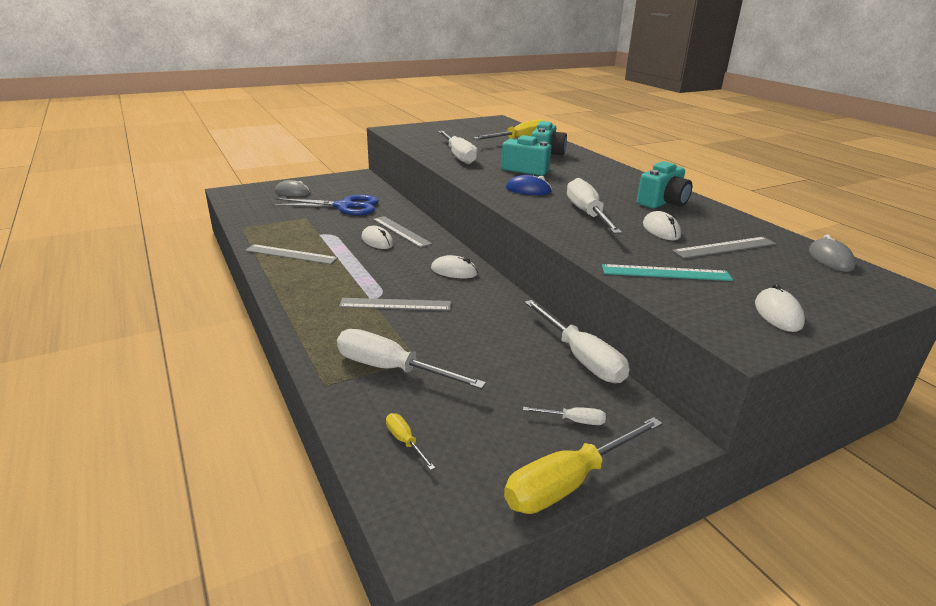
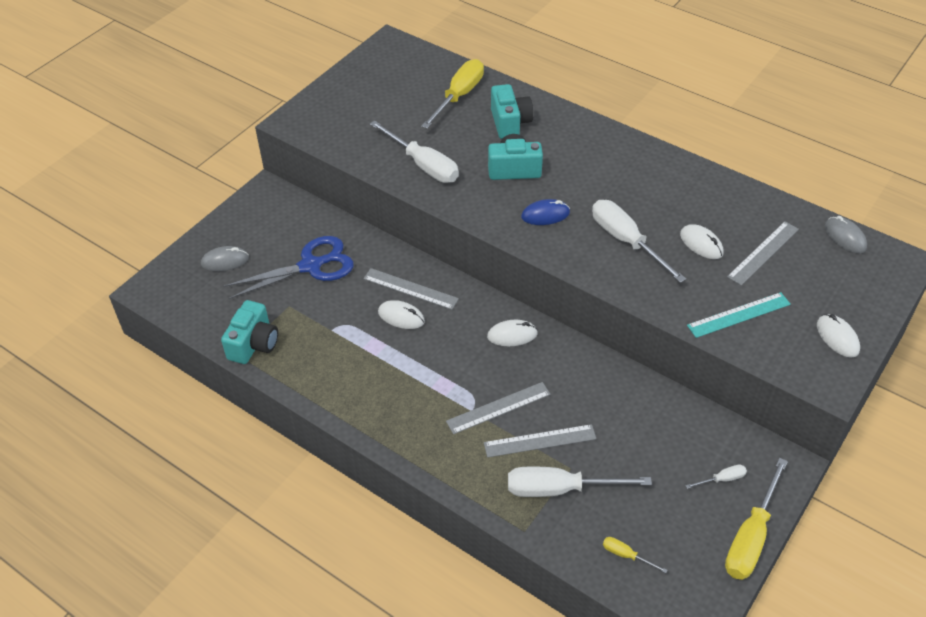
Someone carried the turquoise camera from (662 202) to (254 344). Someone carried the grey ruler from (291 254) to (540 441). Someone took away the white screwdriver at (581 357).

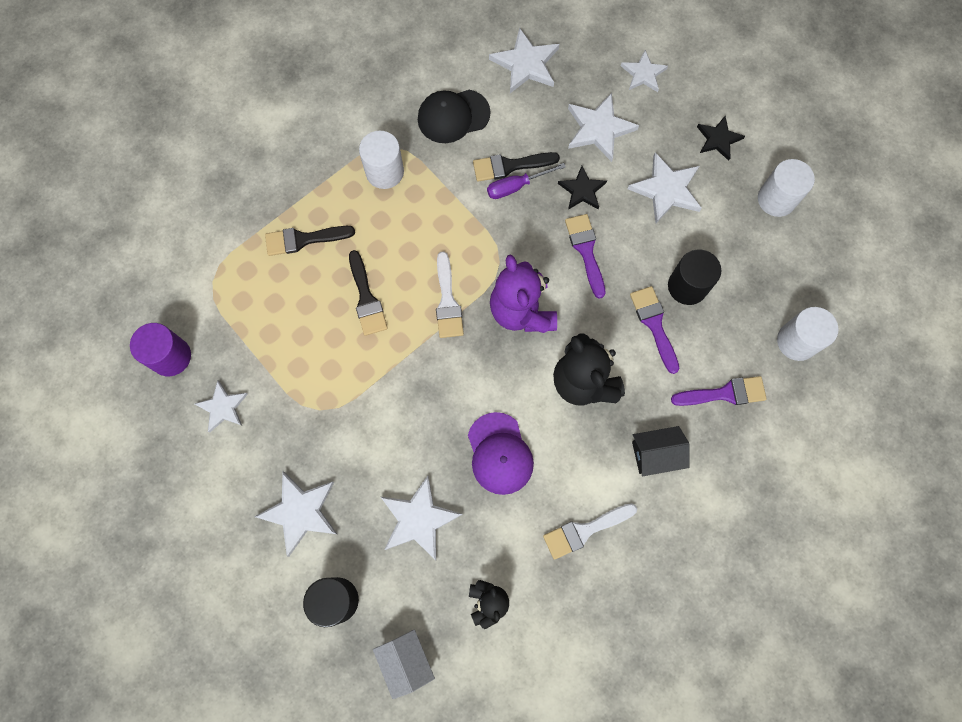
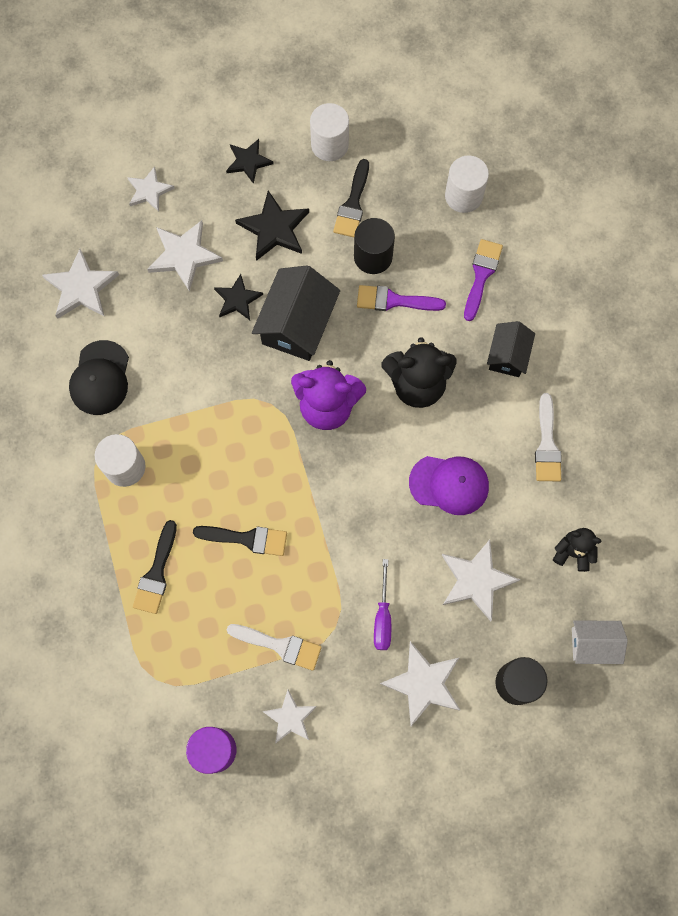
Someone carried the black brush from (510 166) to (353 204). Someone repainted the white star at (666 189), which became the black star at (274 228). Someone carried the purple screwdriver from (516 186) to (382 617). Someone swapped the purple brush at (585 250) for the black house at (297 324). Someone carried the white brush from (447 301) to (280 645).

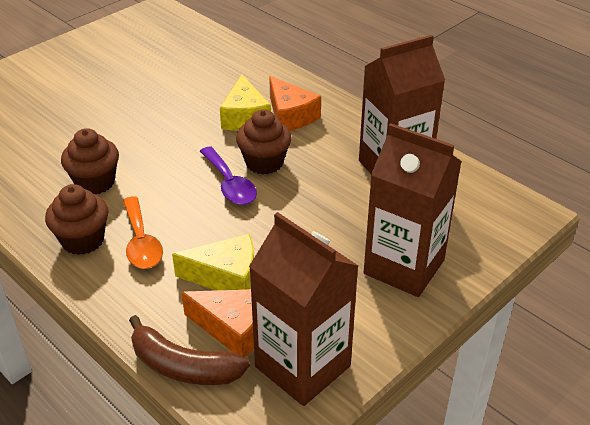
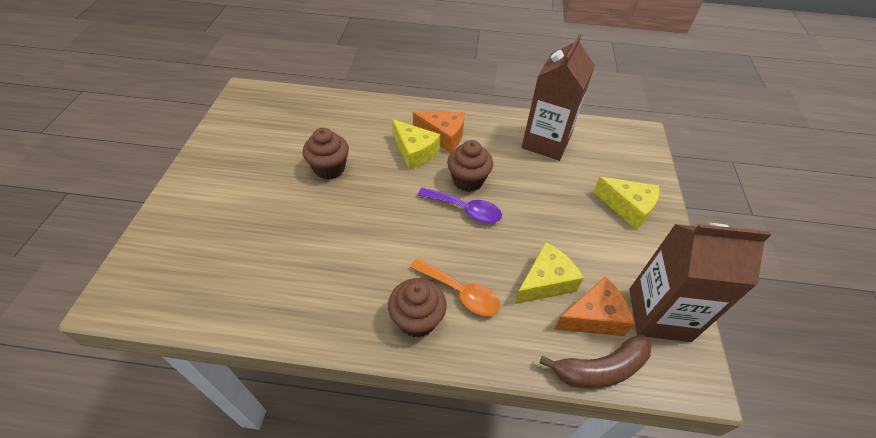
Someone swapped the brown carton at (404 267) for the yellow cheese at (627 208). Someone carried the brown cupcake from (95 182) to (329 168).

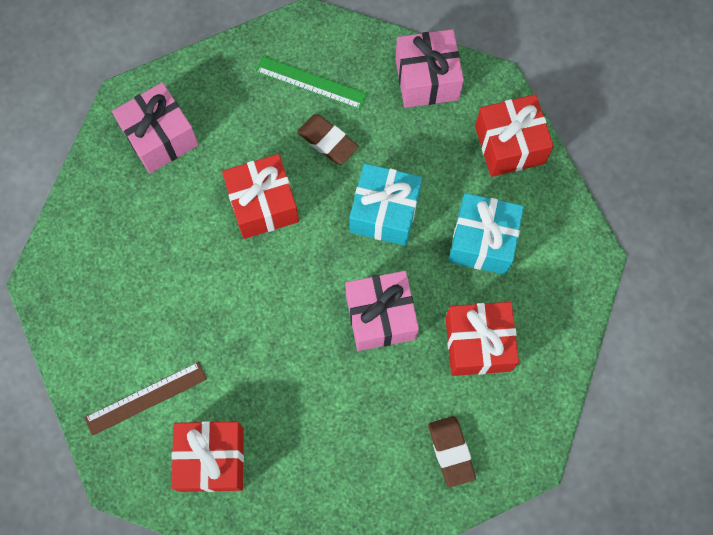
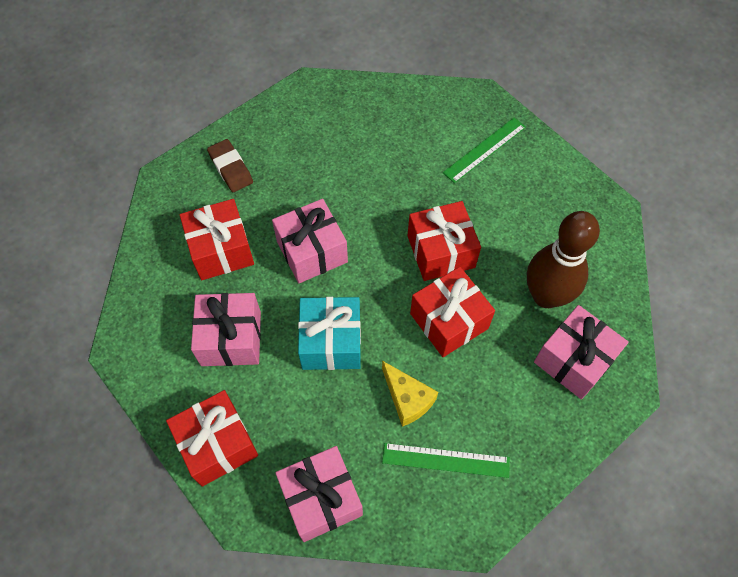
Someone swapped the brown eraser at (327 141) for the yellow cheese at (407 399). Someone repainted the turquoise gift at (482 241), which became the pink gift at (231 338). Someone repainted the brown ruler at (145 398), which became the green ruler at (485 150). Someone carried the red gift from (212 459) to (441 251). Someone put down the brown bowling pin at (546 296).

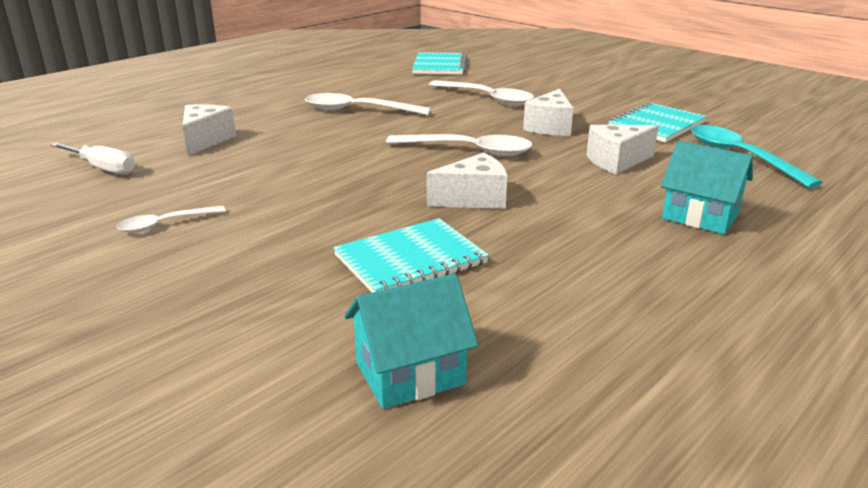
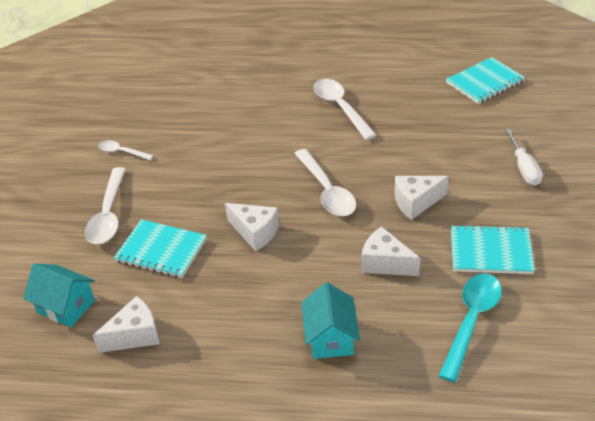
Someone carried the white spoon from (487 99) to (108 215). Someone carried the white cheese from (205 140) to (135 335). Someone carried the white screwdriver from (102 168) to (524 168).

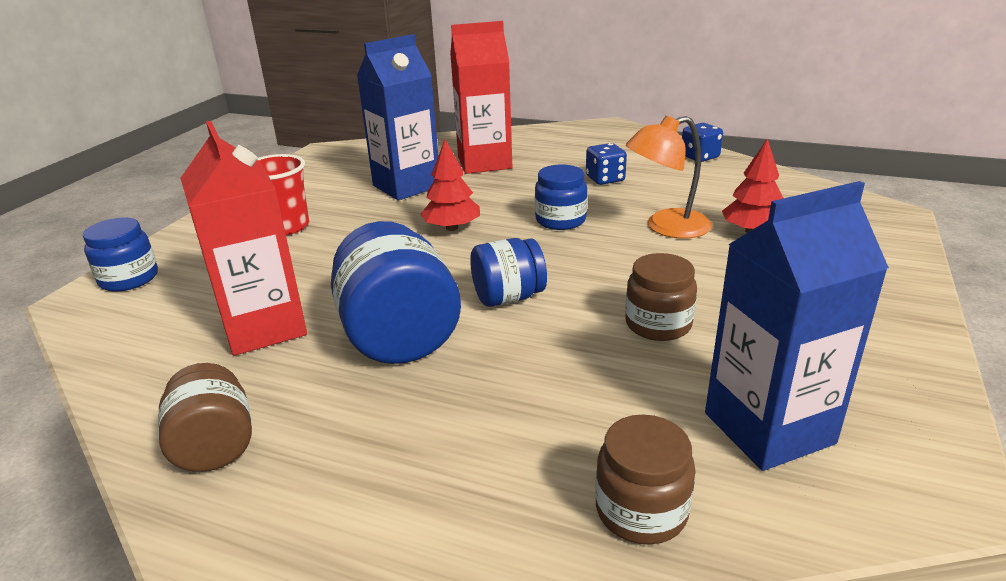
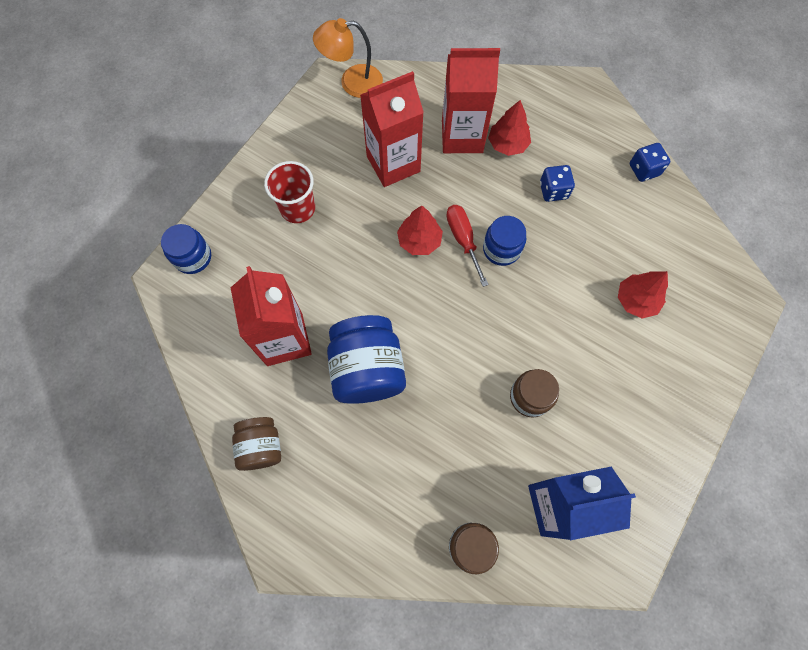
Someone repainted the blue carton at (406 186), which became the red carton at (393 164). Someone carried the orange lamp from (666 227) to (352 82). Someone took away the blue jar at (508 297). Someone put down the red tree at (507 144). Someone put down the red screwdriver at (463 240).

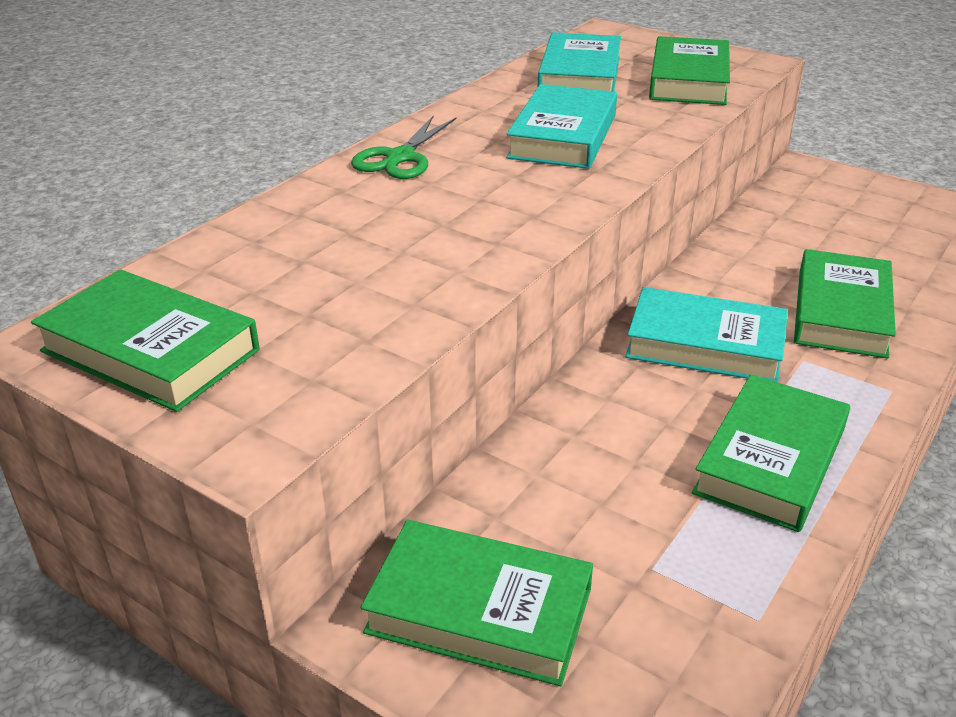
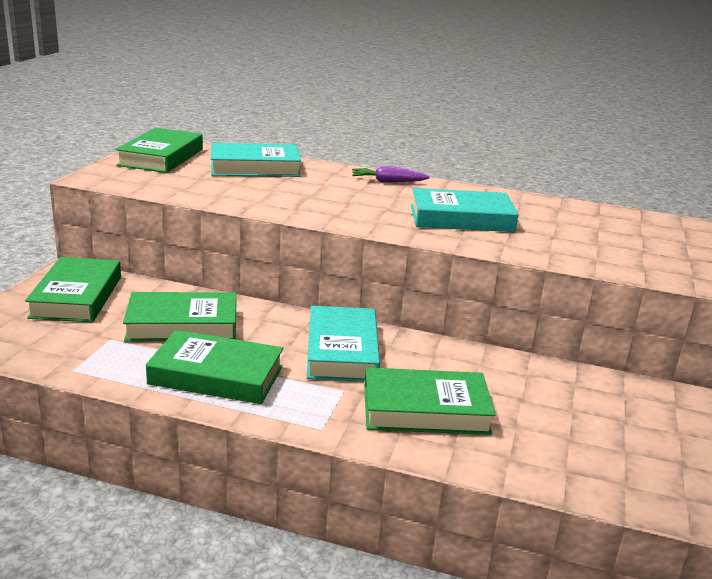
Someone carried the turquoise book from (579 75) to (255 167). Someone carried the green book from (688 80) to (182 325). Someone swapped the green scissors at (400 157) for the purple carrot at (387 181).

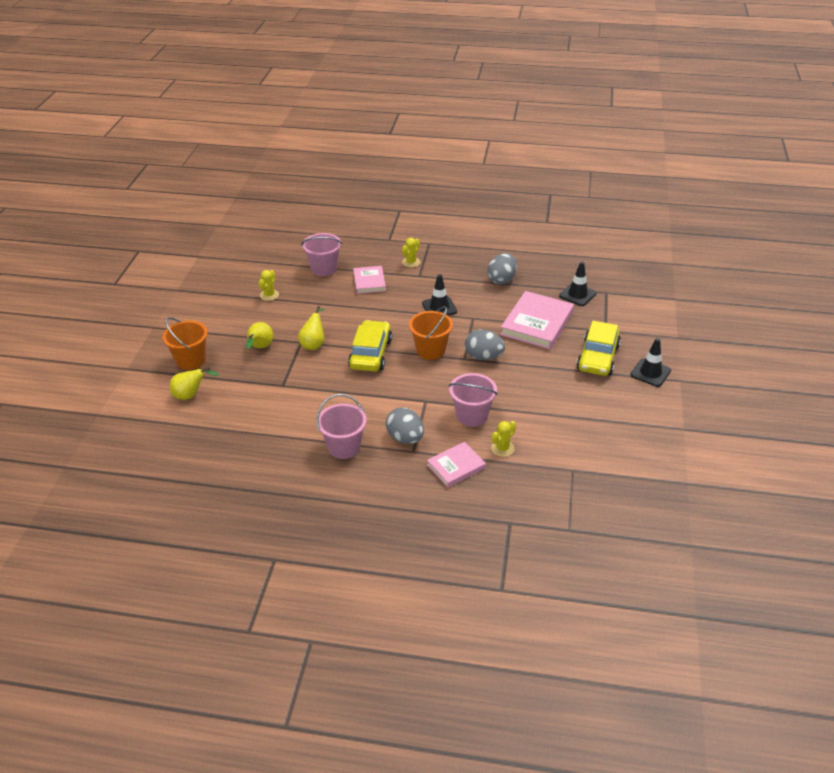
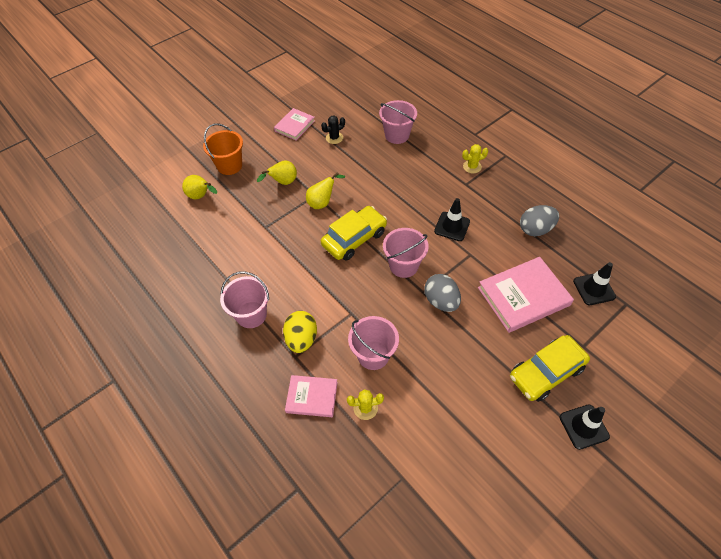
Someone carried the pink book from (369 282) to (295 126). Someone repainted the yellow cactus at (269 295), which became the black cactus at (334 138). Someone repainted the orange bucket at (430 350), which became the pink bucket at (403 265). Someone repainted the grey egg at (405 438), which became the yellow egg at (301 339).

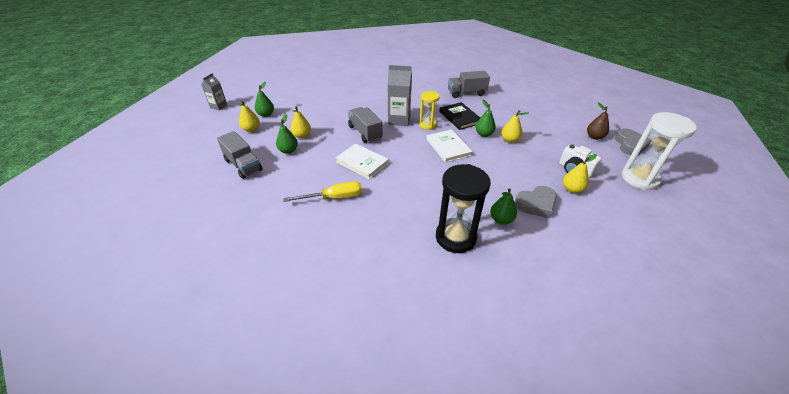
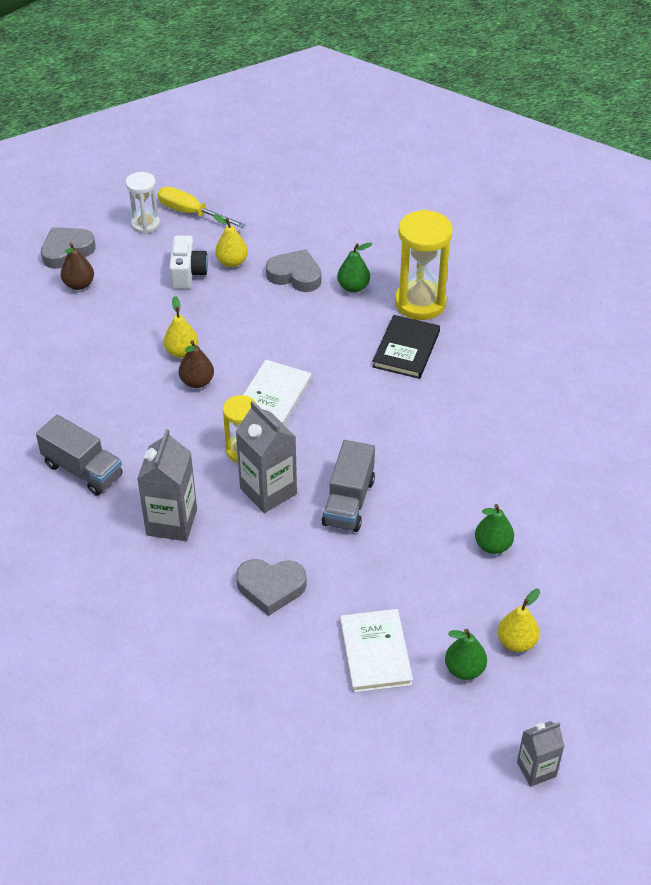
Someone repainted the green pear at (484 134), which became the brown pear at (197 382). Someone carried the black book from (460 117) to (406 349). Someone took away the yellow pear at (302 135). Someone scaled the white hourglass at (639 178) by 0.59. Someone took away the grey truck at (243 165). Someone carried the white book from (362 162) to (375 653). Someone repainted the black hourglass at (455 237), which became the yellow hourglass at (420 303). Someone carried the yellow screwdriver from (334 197) to (191 213). Someone put down the grey carton at (171 522). Someone put down the grey heart at (271 588).

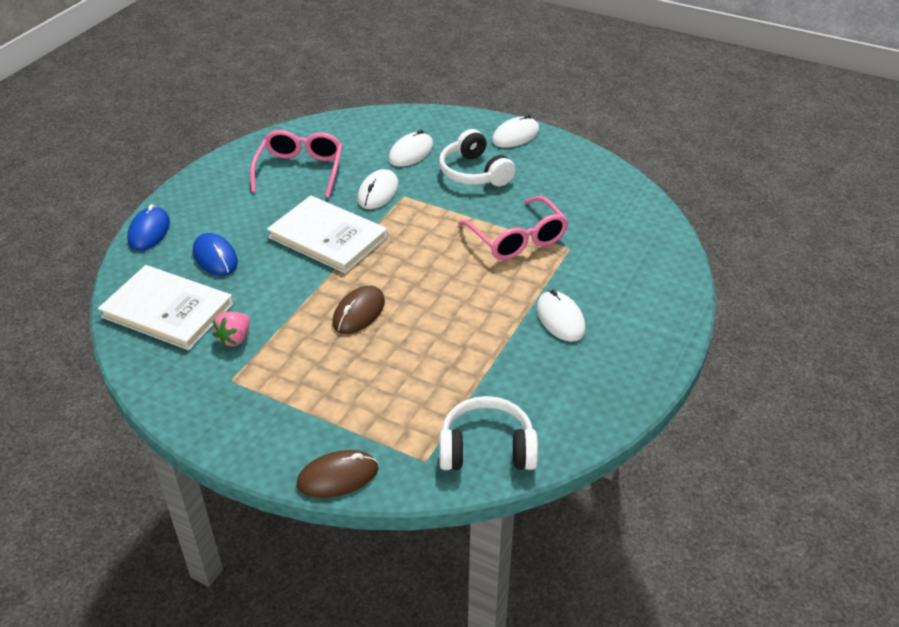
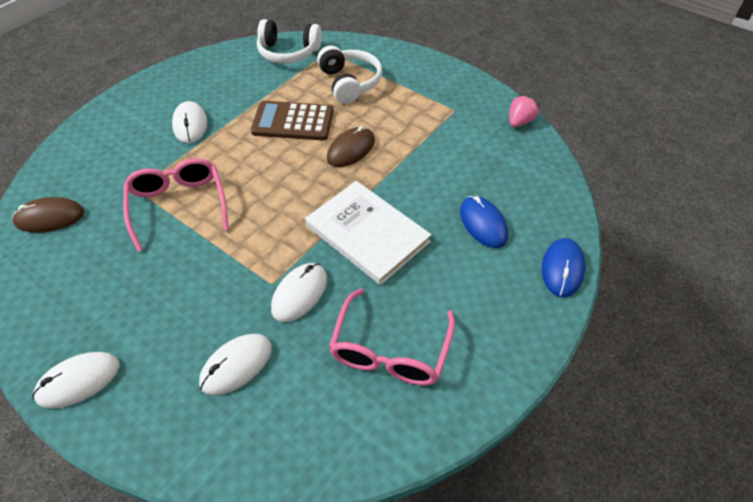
Someone carried the white headphones from (474 173) to (350 83). Someone took away the white book at (167 310). Someone carried the pink strawberry from (235 338) to (519 122). Someone carried the brown mouse from (337 476) to (50 217). Someone put down the brown calculator at (293 122).

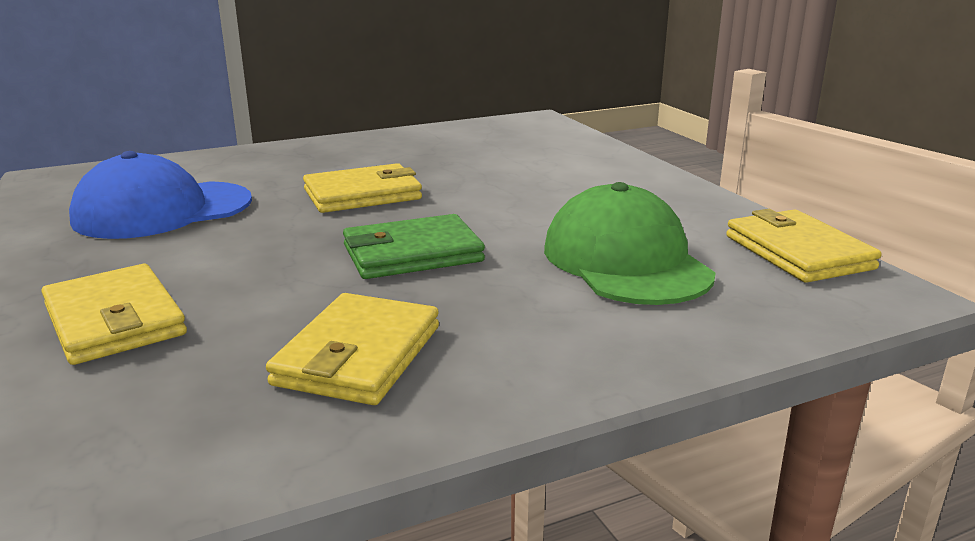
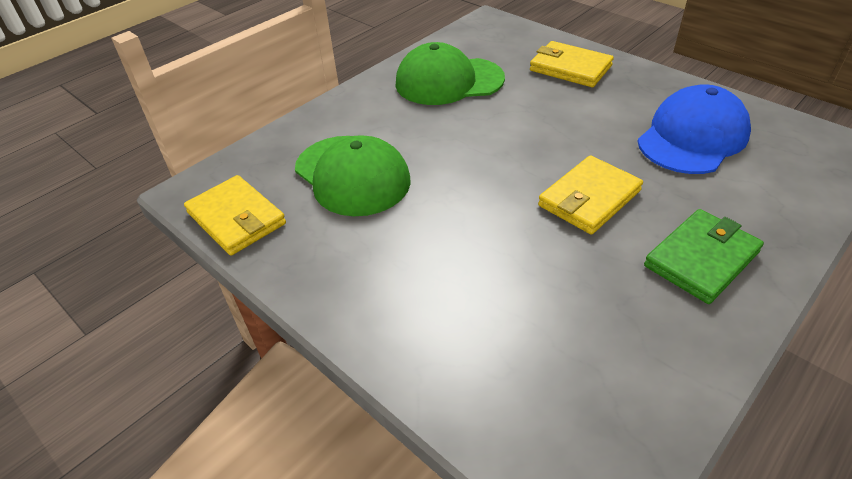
Someone carried the green wallet from (412 253) to (701 259). Someone swapped the yellow wallet at (358 355) for the green cap at (448 81).

